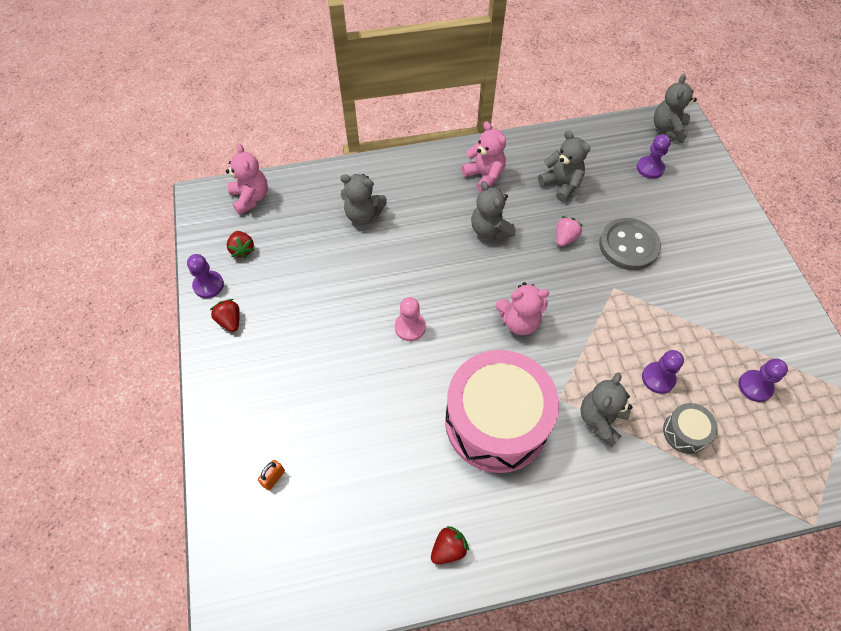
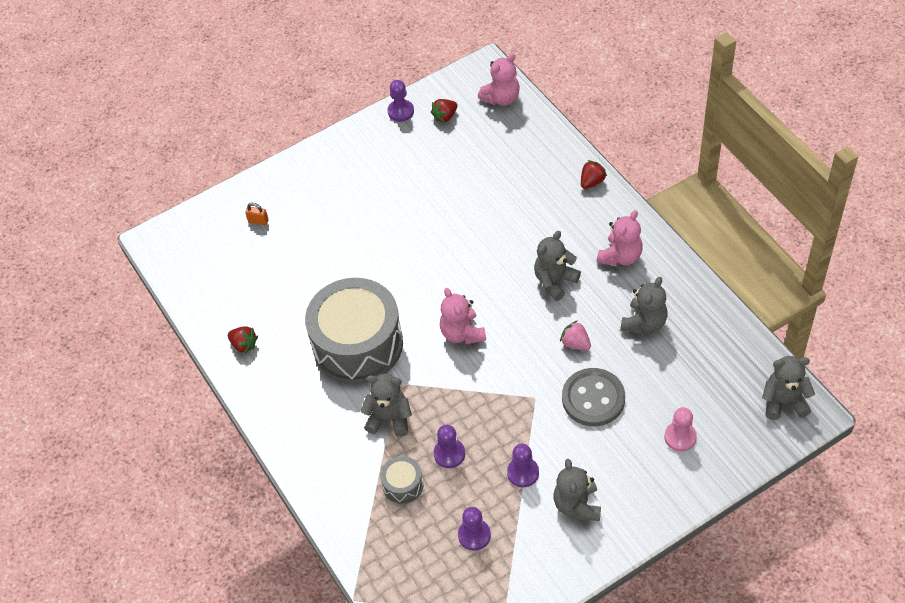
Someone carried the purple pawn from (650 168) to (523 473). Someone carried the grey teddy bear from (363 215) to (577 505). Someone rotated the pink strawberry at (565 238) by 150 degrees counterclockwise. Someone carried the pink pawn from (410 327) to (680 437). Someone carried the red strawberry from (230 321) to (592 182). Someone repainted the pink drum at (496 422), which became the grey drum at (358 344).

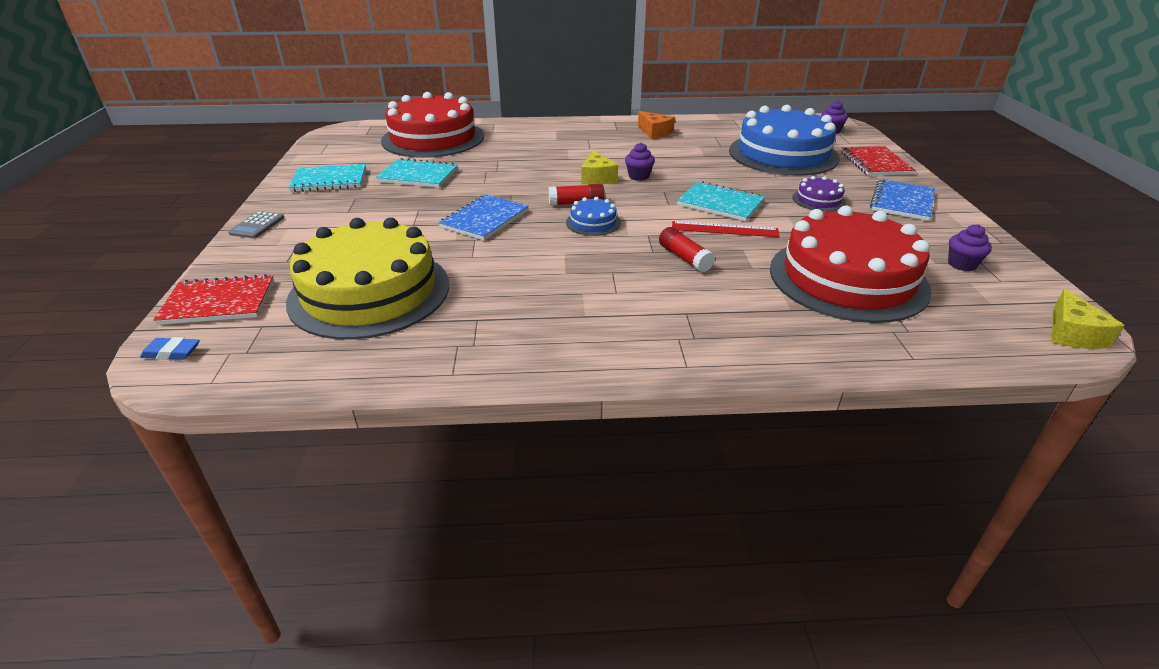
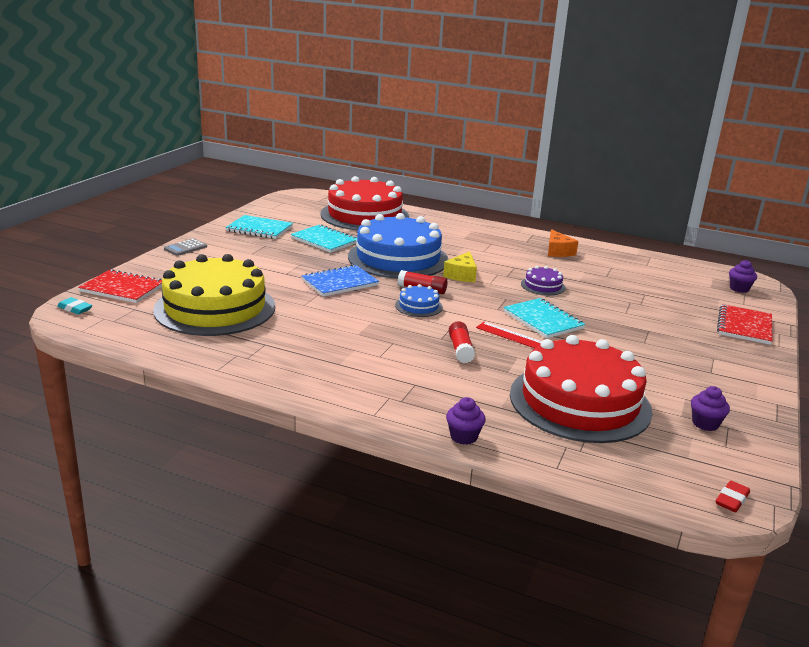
Someone carried the blue cake from (783 154) to (398 258). Someone carried the purple cupcake from (638 176) to (463 437). Someone carried the purple cake from (818 200) to (543 286). Someone took away the blue notebook at (902 202). Someone swapped the yellow cheese at (1072 333) for the red eraser at (731 500). Someone repainted the blue eraser at (172 352), which became the turquoise eraser at (75 309).

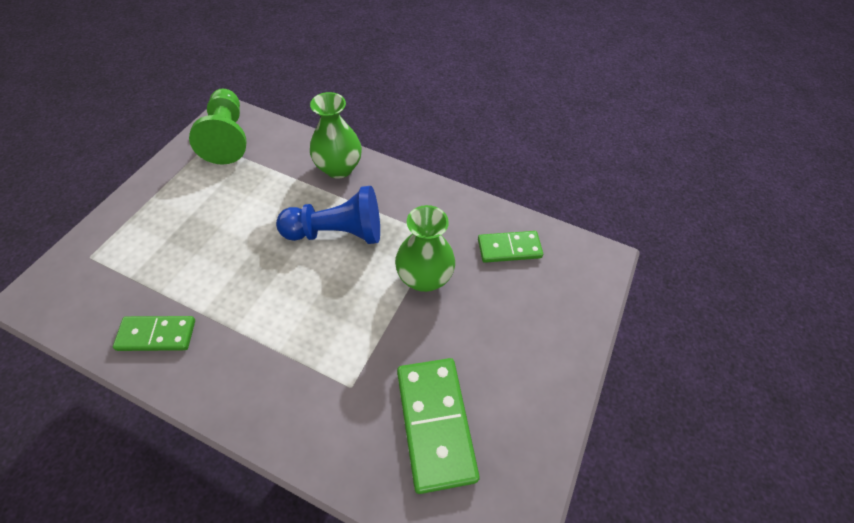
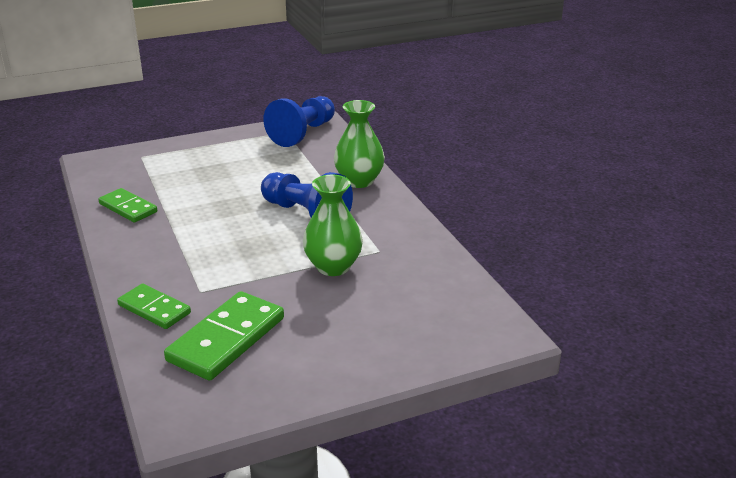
Someone repainted the green pawn at (227 137), which became the blue pawn at (303 133). Someone carried the green domino from (509 248) to (154 309).

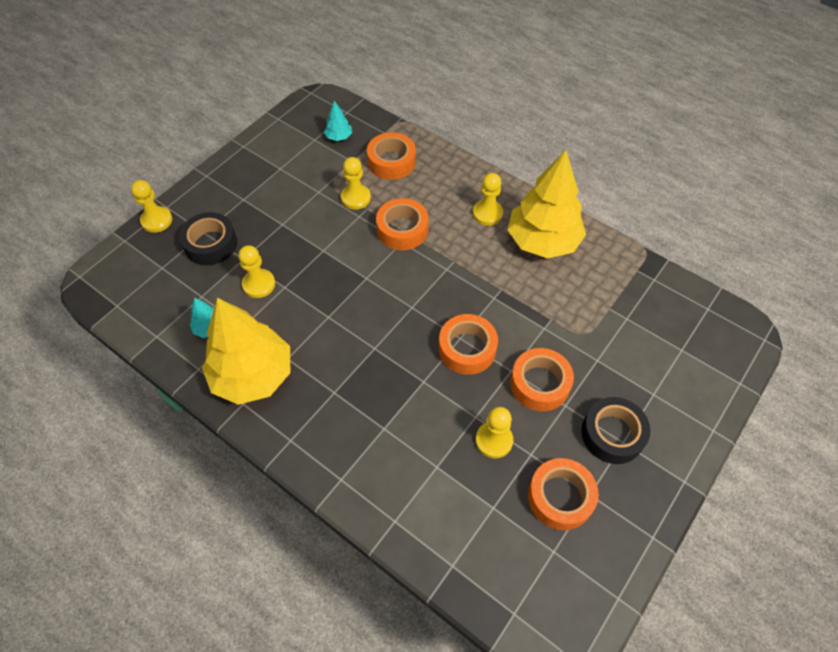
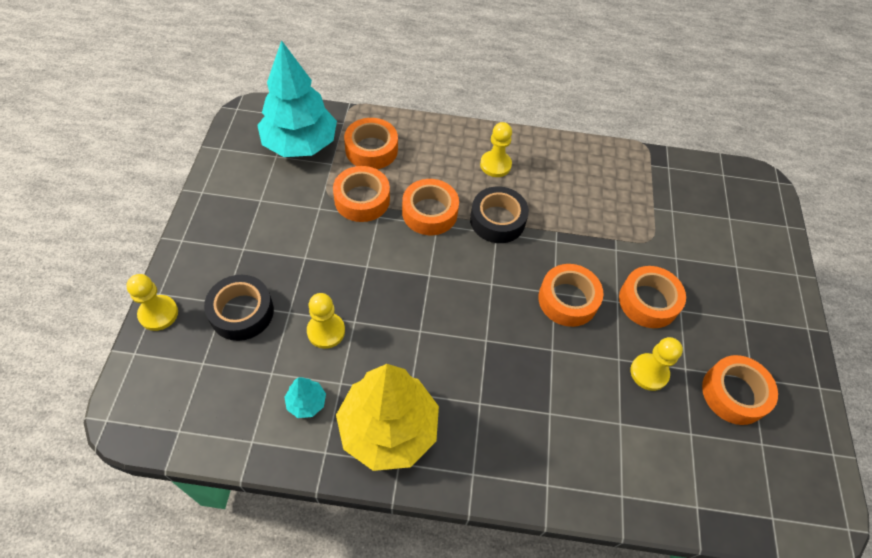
Someone scaled the turquoise tree at (339 137) by 2.42. Someone took away the yellow tree at (543 241). Someone swapped the yellow pawn at (356 198) for the orange tape at (362 199). Someone carried the black tape from (612 434) to (497 220).

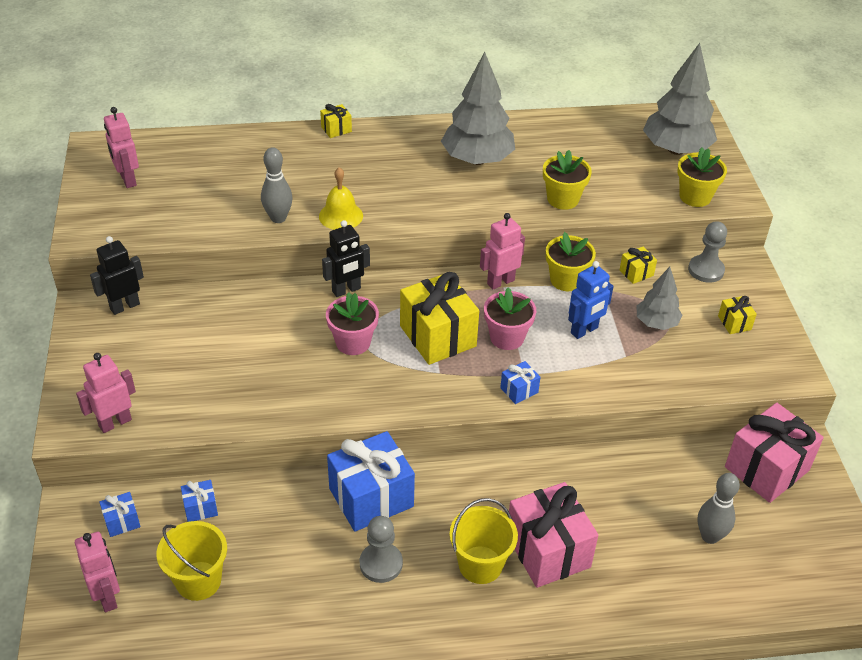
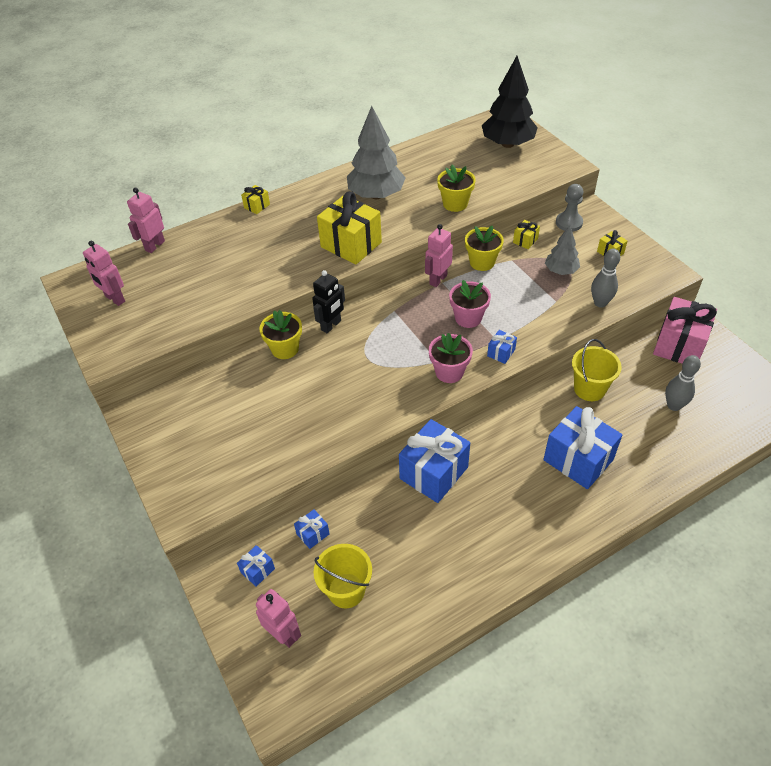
Someone repainted the grey tree at (676 149), which became the black tree at (508 144). Someone carried the grey bowling pin from (278 218) to (600 303). Someone carried the yellow flower pot from (695 197) to (285 349). Someone took away the yellow bell at (341 216). Someone took away the black robot at (124 306). Someone took away the blue robot at (584 330). Someone carried the yellow gift from (437 336) to (351 245). Someone carried the pink flower pot from (353 342) to (449 372). Someone carried the pink robot from (115 422) to (155 246). Someone repainted the pink gift at (547 550), which became the blue gift at (578 460). Someone carried the yellow bucket from (480 564) to (589 389). Someone took away the grey pawn at (381 564).

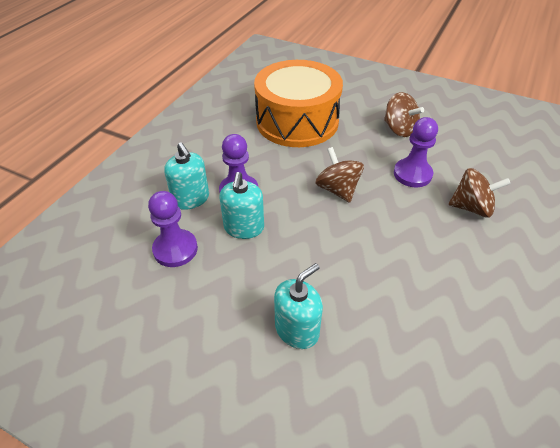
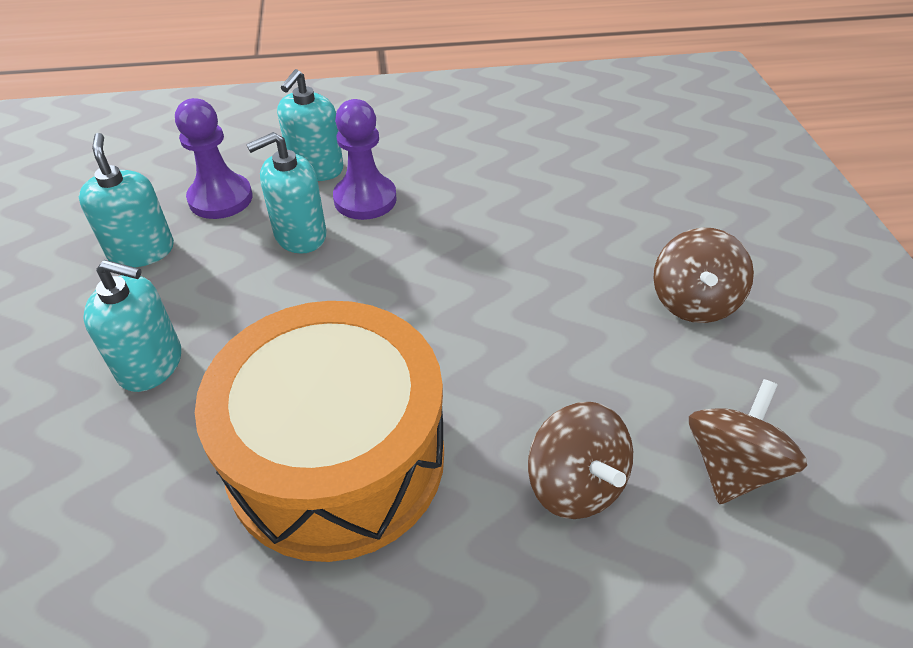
Someone carried the orange drum from (297 121) to (336 458). Someone took away the purple pawn at (412 174). Someone carried the brown spinning top from (337 189) to (731 466). Someone put down the turquoise soap dispenser at (141 251).

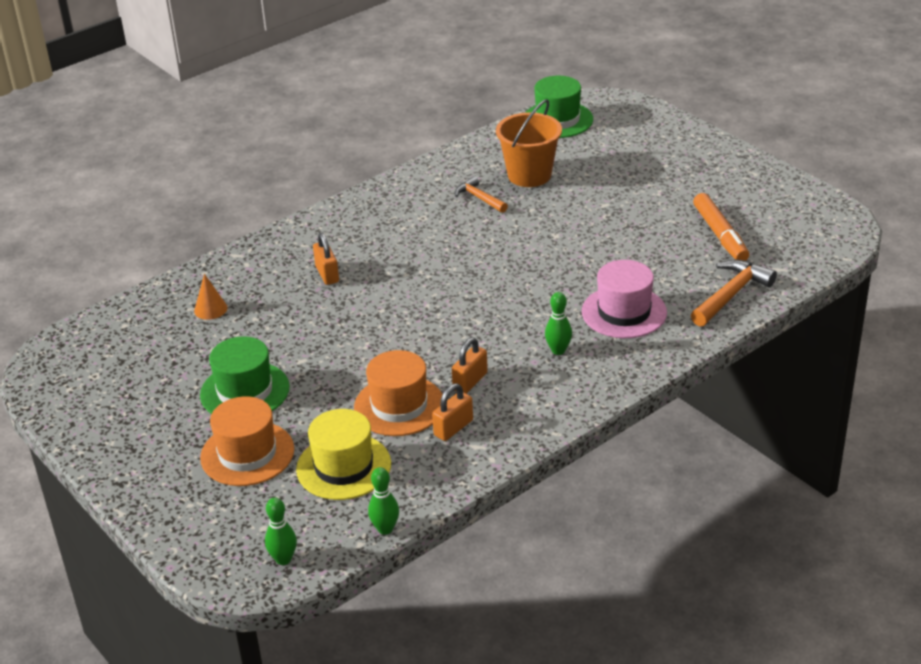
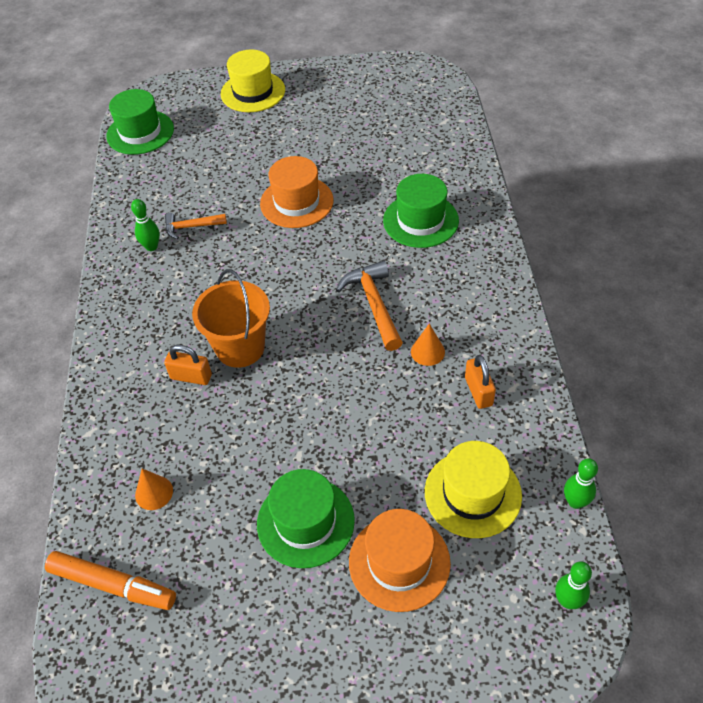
Someone carried the orange bucket from (529 175) to (240 347). Someone carried the orange marker from (720 235) to (113 585). Someone carried the orange hammer from (731 294) to (374 304). Someone repainted the pink hat at (624 312), which became the green hat at (420 220). Someone carried the green bowling pin from (558 350) to (151 247). Someone swapped the orange padlock at (470 381) for the orange cone at (427 351). Someone carried the orange hat from (399 406) to (296 202). Someone put down the yellow hat at (253 92).

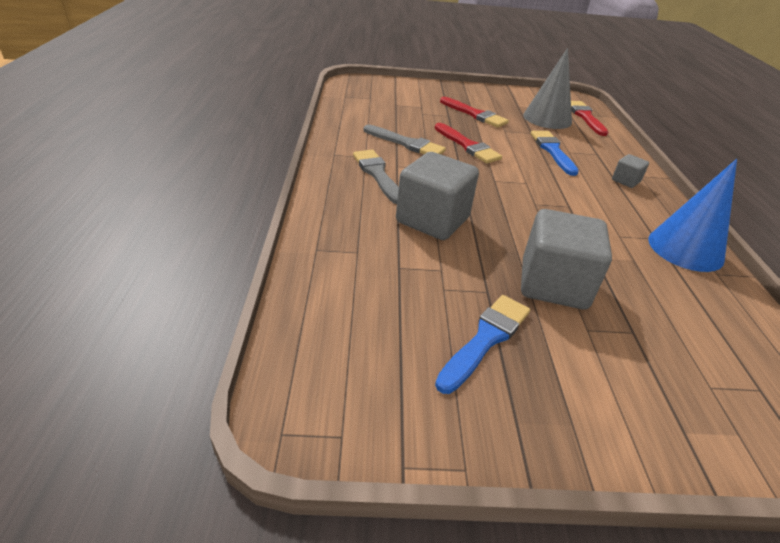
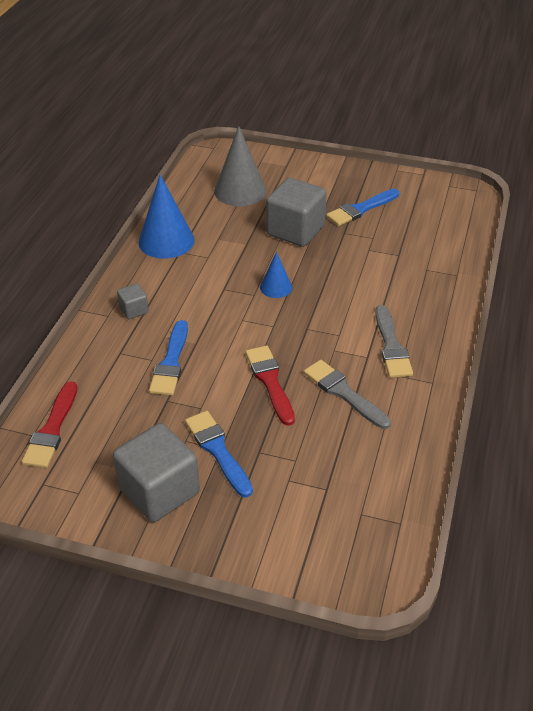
Someone carried the grey cone from (547 118) to (240 191). Someone repainted the red brush at (475 114), which became the blue brush at (217 450). Someone carried the grey cube from (432 220) to (159 491). Someone put down the blue cone at (276 287).

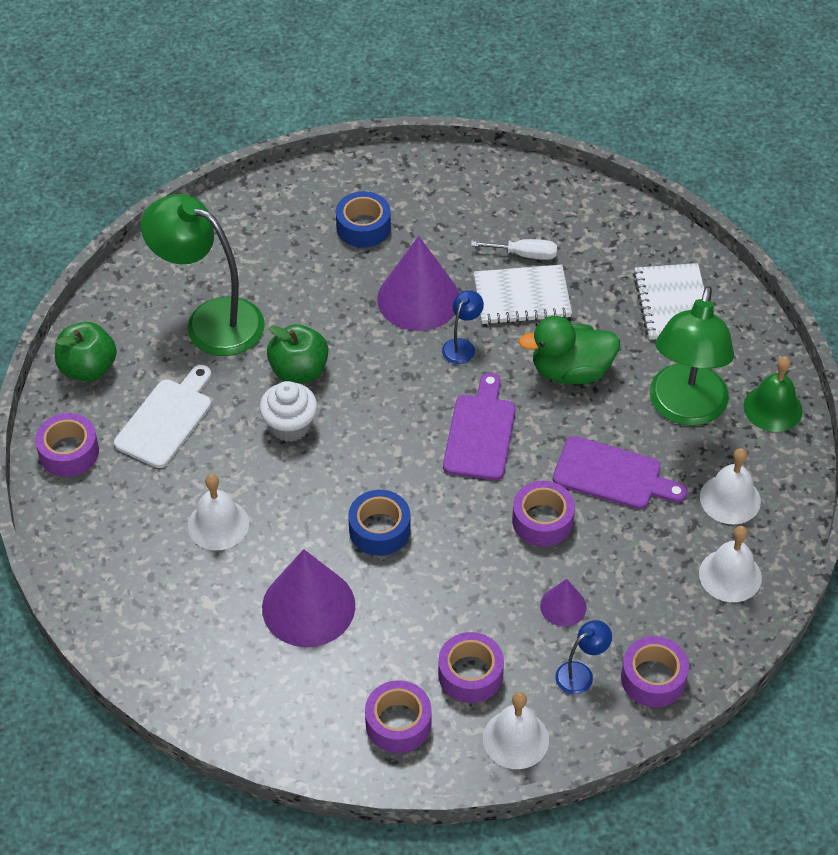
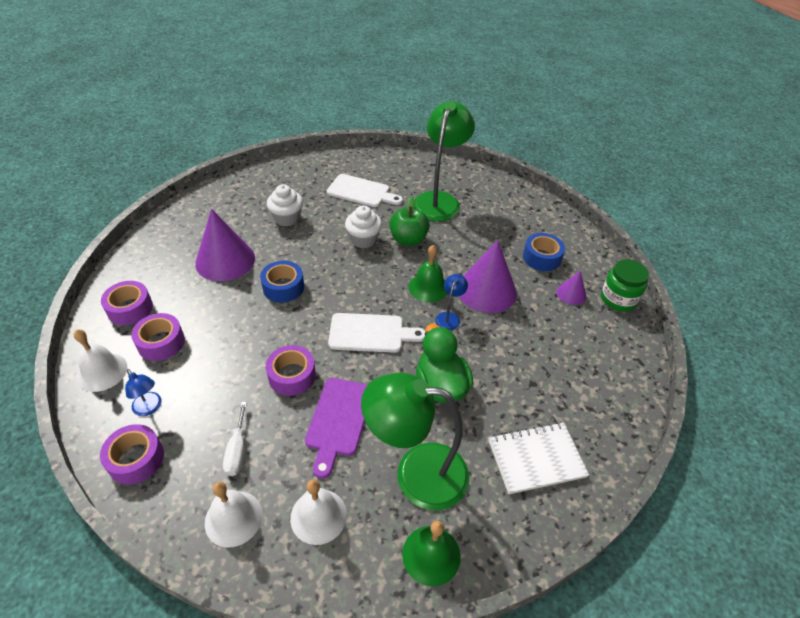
Someone carried the white screwdriver from (524 254) to (237 450). Someone took away the white notebook at (522 297). Someone rotated the blue lamp at (462 346) by 90 degrees counterclockwise. Someone took away the green apple at (88 368). Someone repainted the purple cutting board at (480 433), which became the white cutting board at (370 333). Someone took away the purple tape at (69 452). Someone swapped the white bell at (218 524) for the white cupcake at (287 218). Someone carried the purple cone from (563 606) to (571 294). Someone put down the green bell at (428 287). Someone put down the green jar at (618 299).

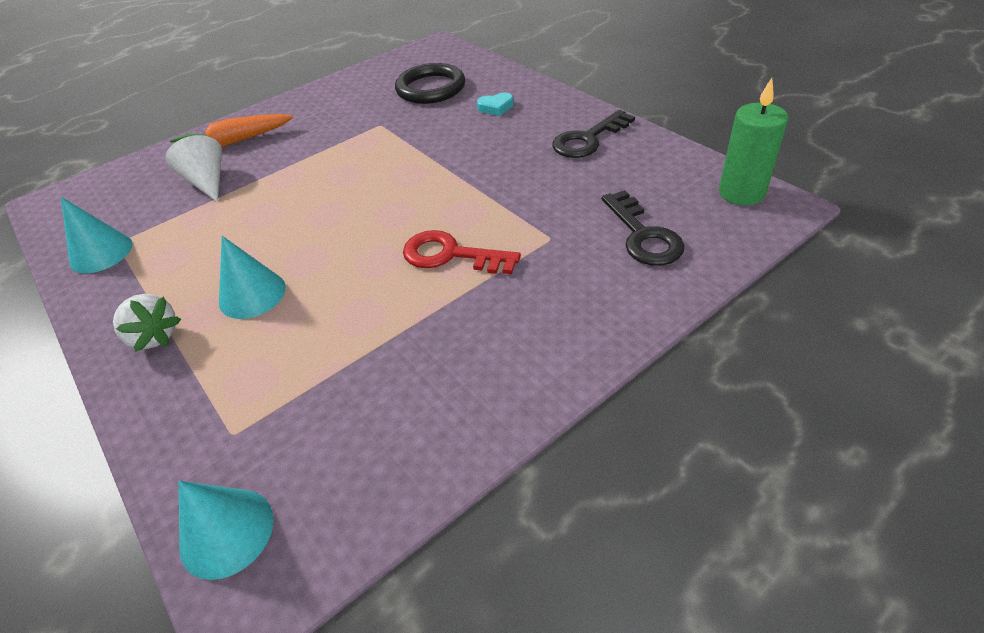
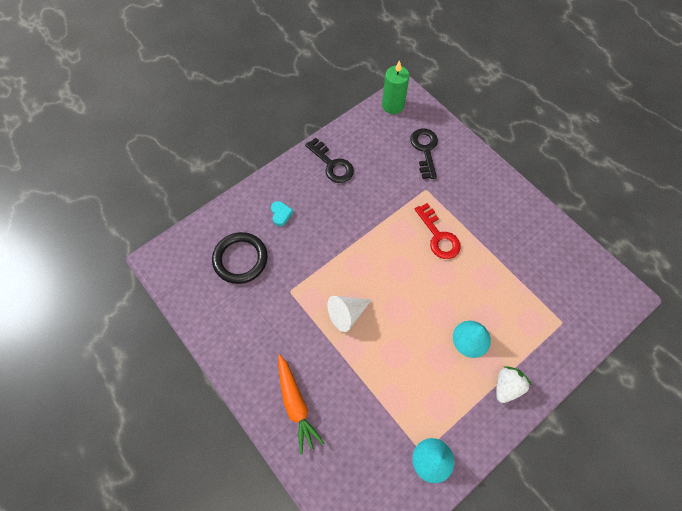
Someone carried the white cone from (207 182) to (347 314). Someone rotated the black key at (643 235) by 75 degrees counterclockwise. Someone rotated the red key at (451 255) by 45 degrees counterclockwise. Someone took away the turquoise cone at (227 532).

